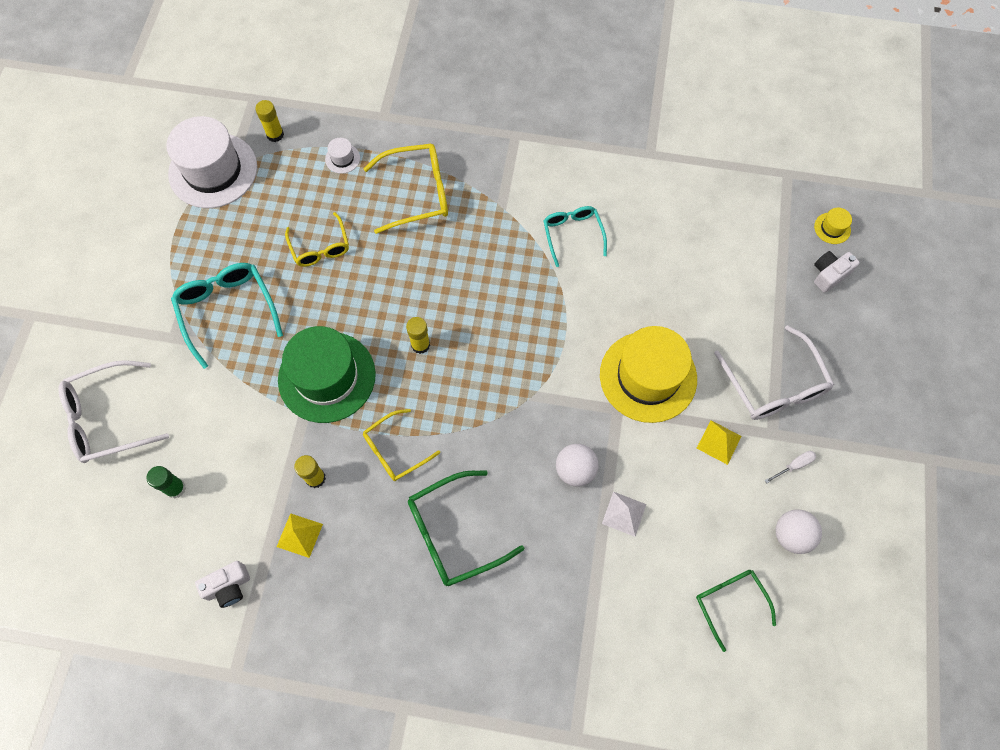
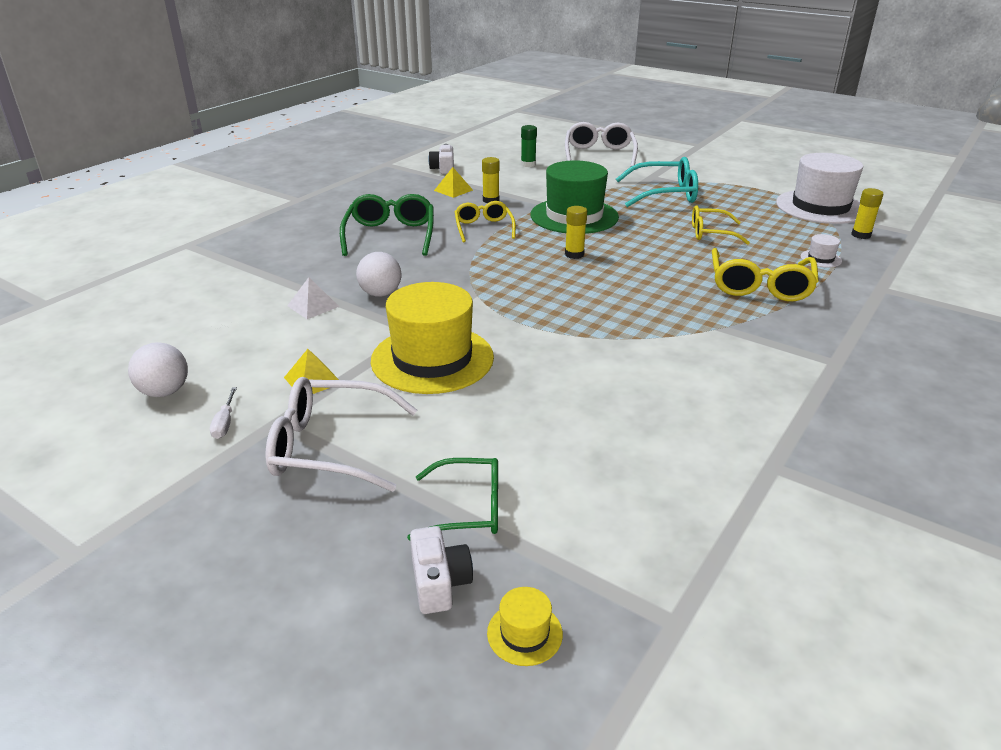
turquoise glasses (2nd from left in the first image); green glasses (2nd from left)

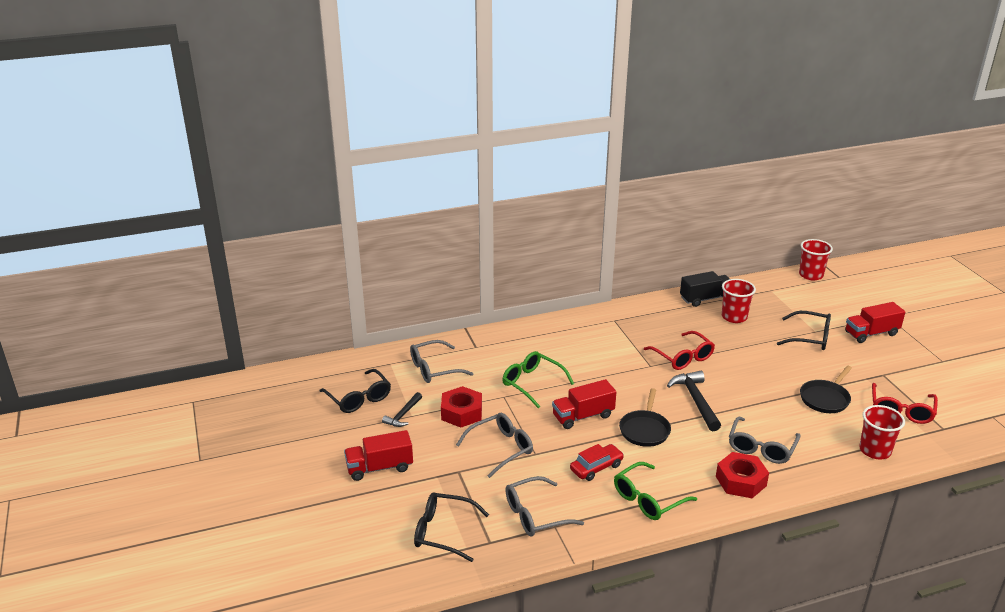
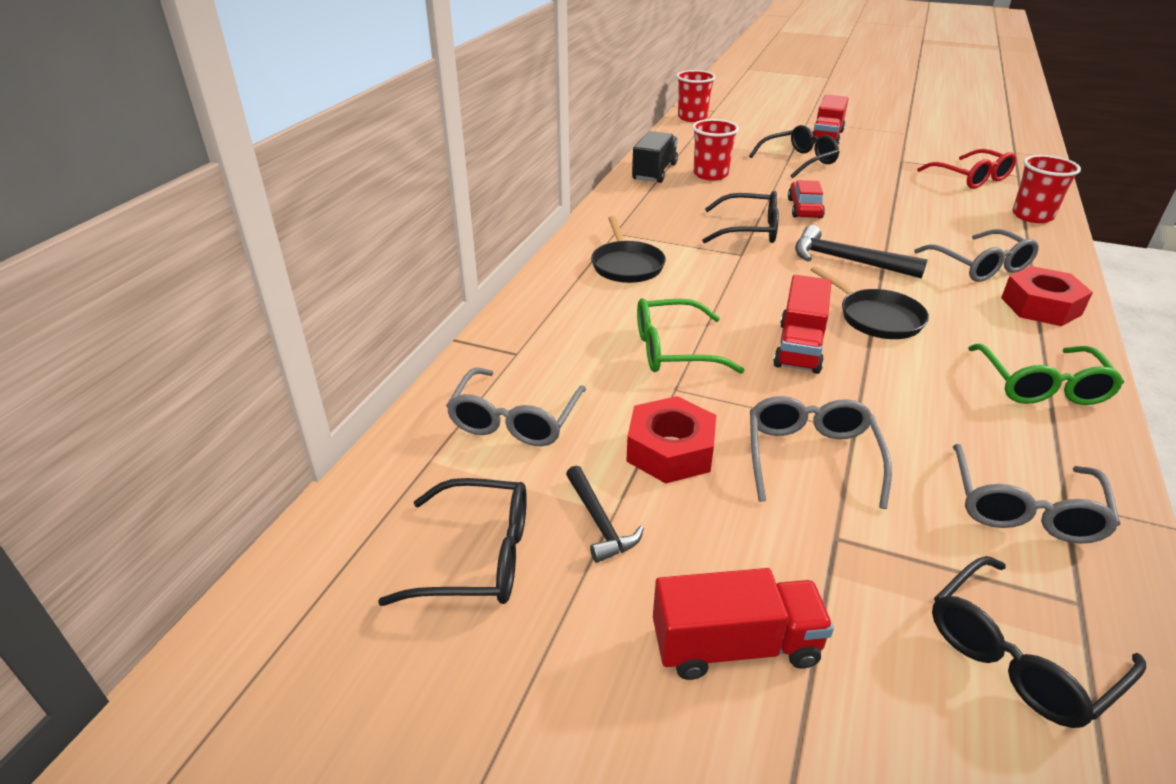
black glasses (2nd from left); black pan (1st from left); red truck (1st from left); red car

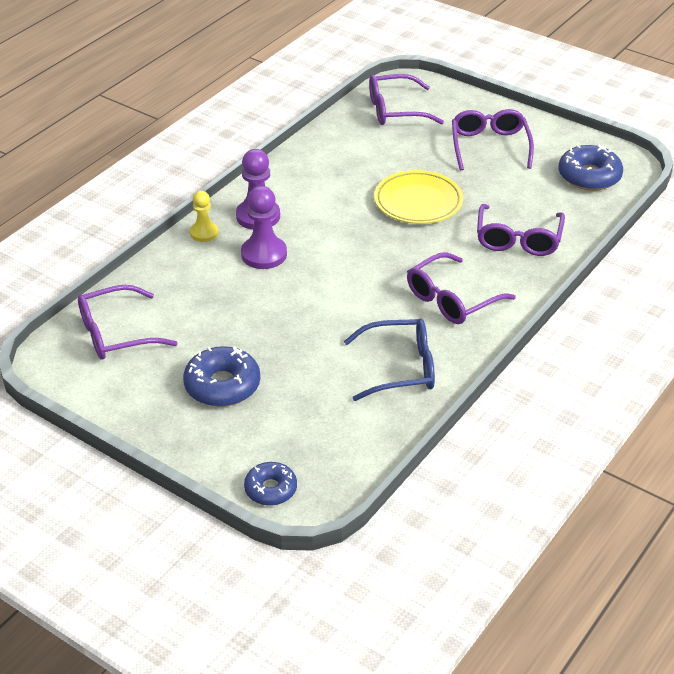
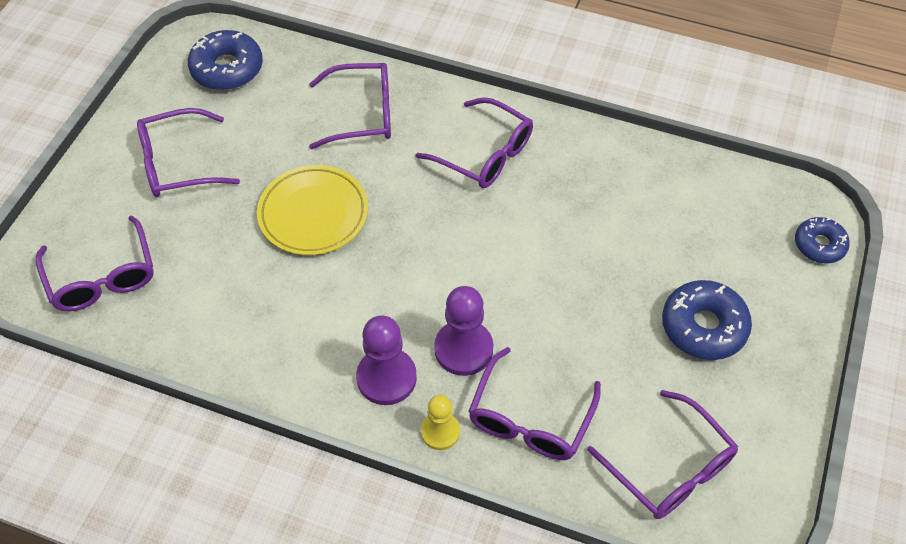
blue glasses; purple glasses (5th from left)

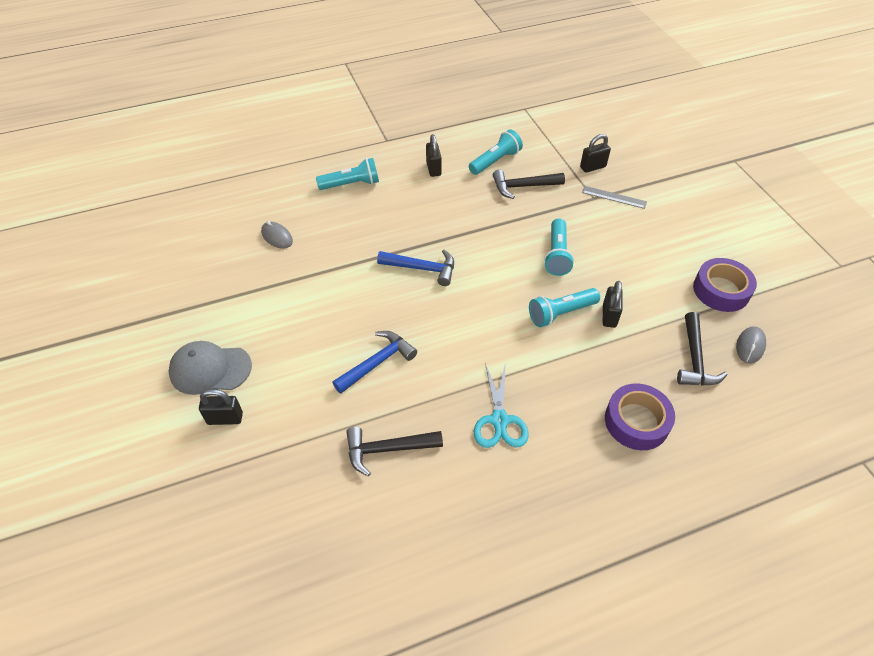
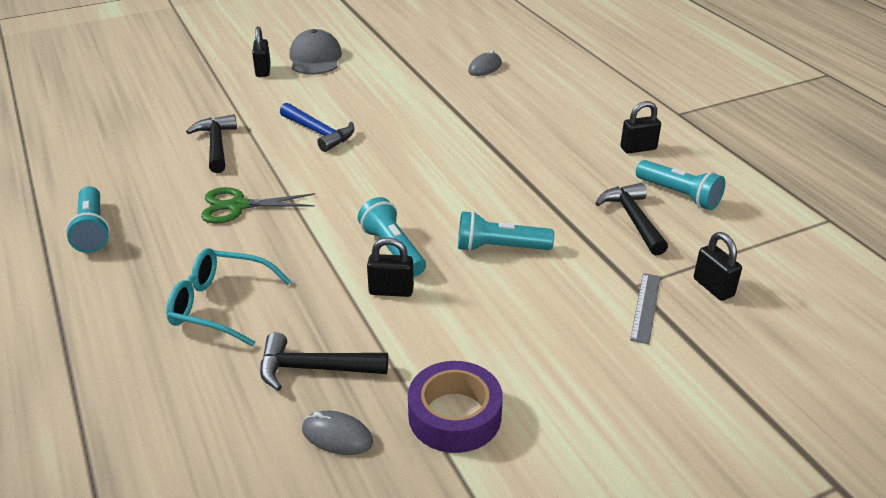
turquoise flashlight (1st from left); blue hammer (2nd from left in the first image); green scissors; turquoise glasses

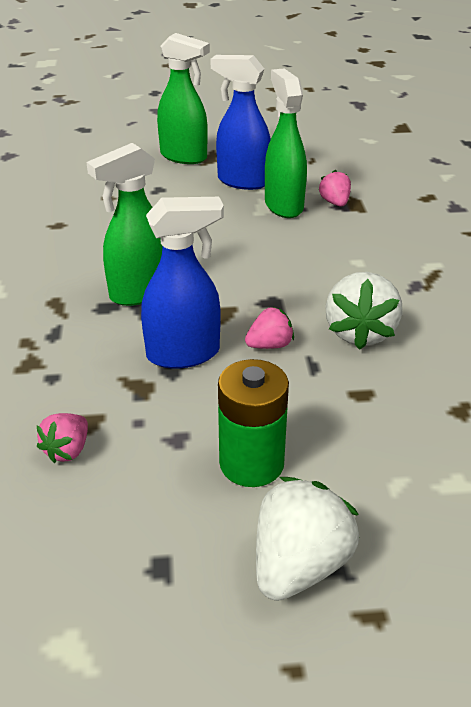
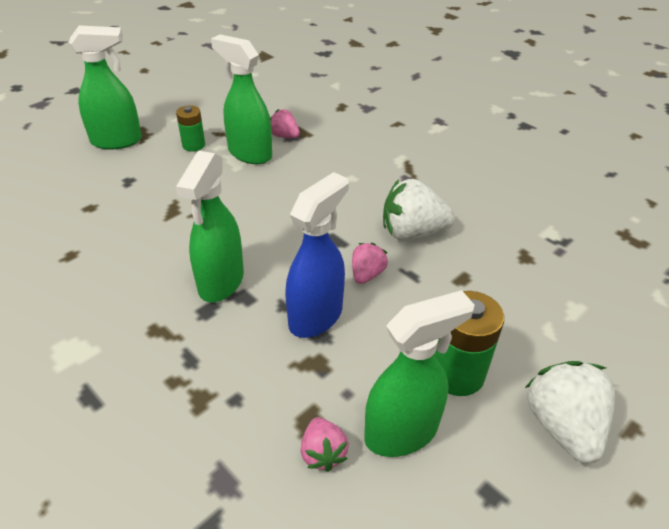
green battery (1st from left); white strawberry (1st from left); green spray bottle (4th from left)

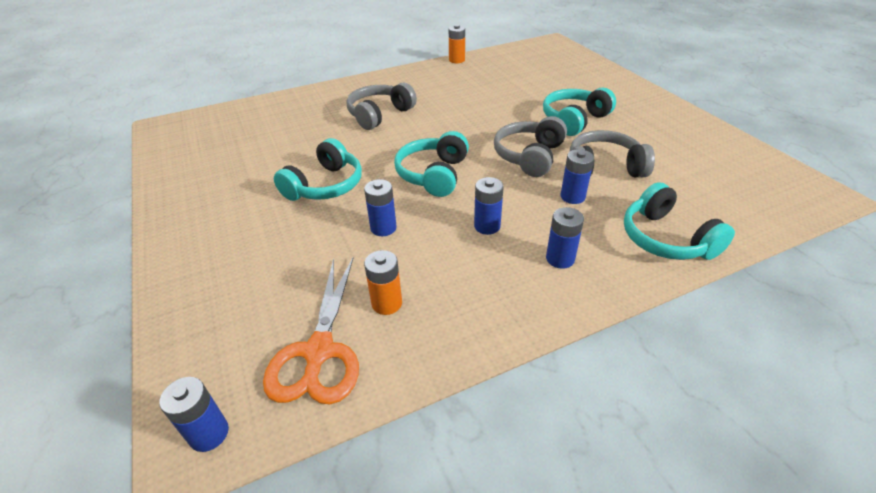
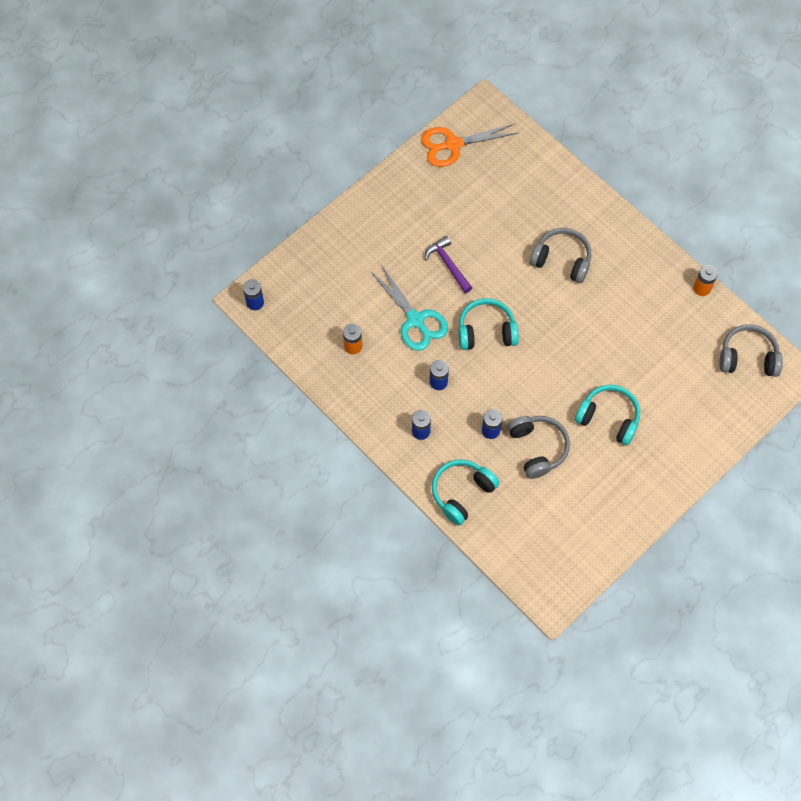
grey headphones (3rd from left); purple hammer; turquoise scissors; orange scissors

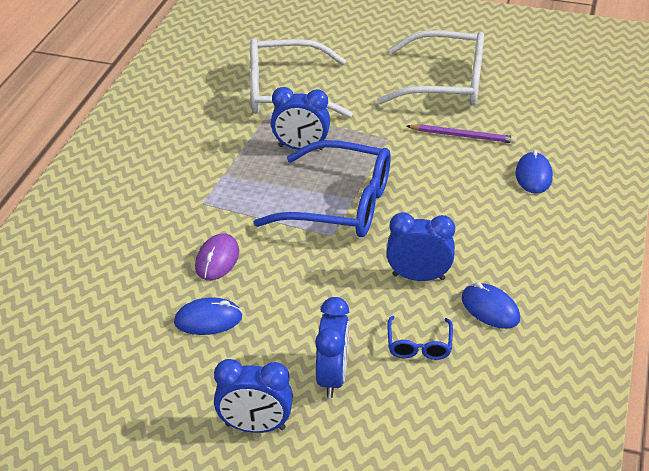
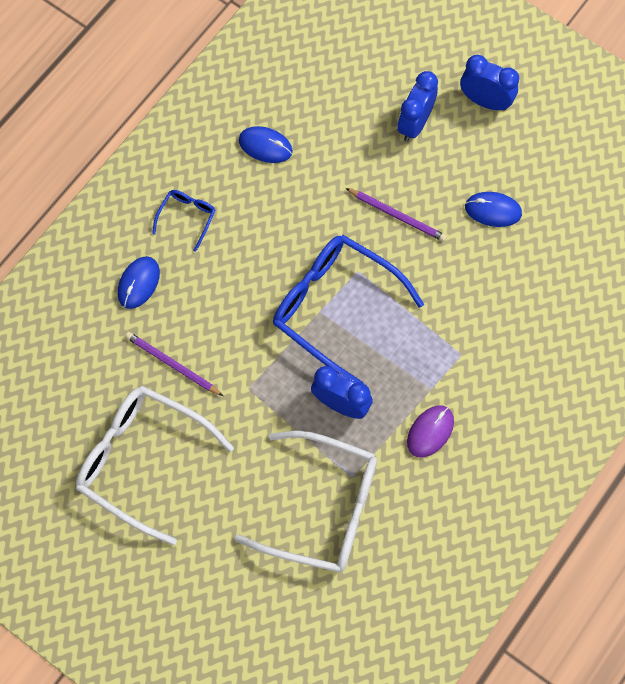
blue clock (4th from left in the first image); purple mouse; blue mouse (2nd from left); blue glasses (1st from left); purple pencil (2nd from left)

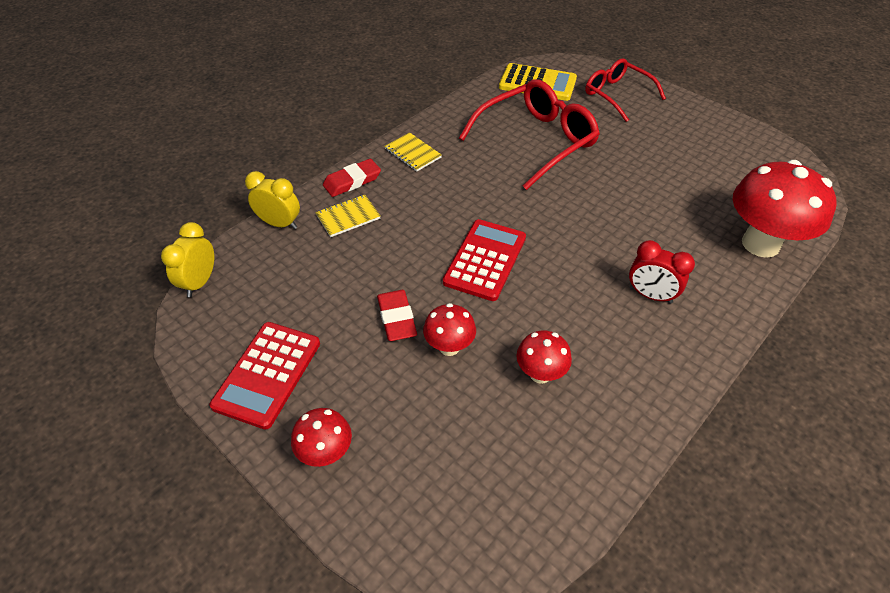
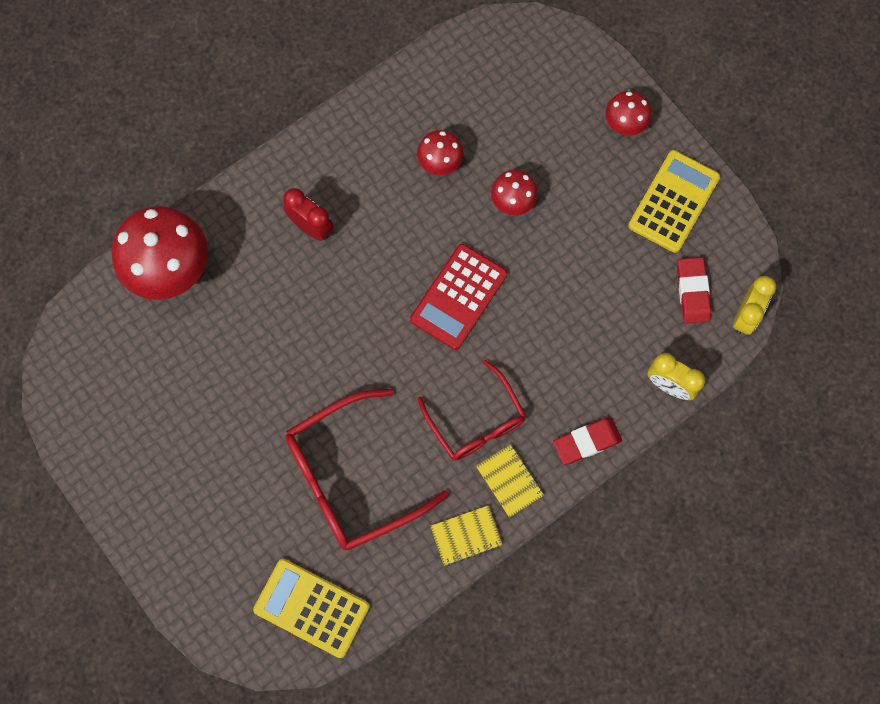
red glasses (2nd from left); yellow notebook (1st from left); red eraser (2nd from left); yellow calculator (2nd from left)

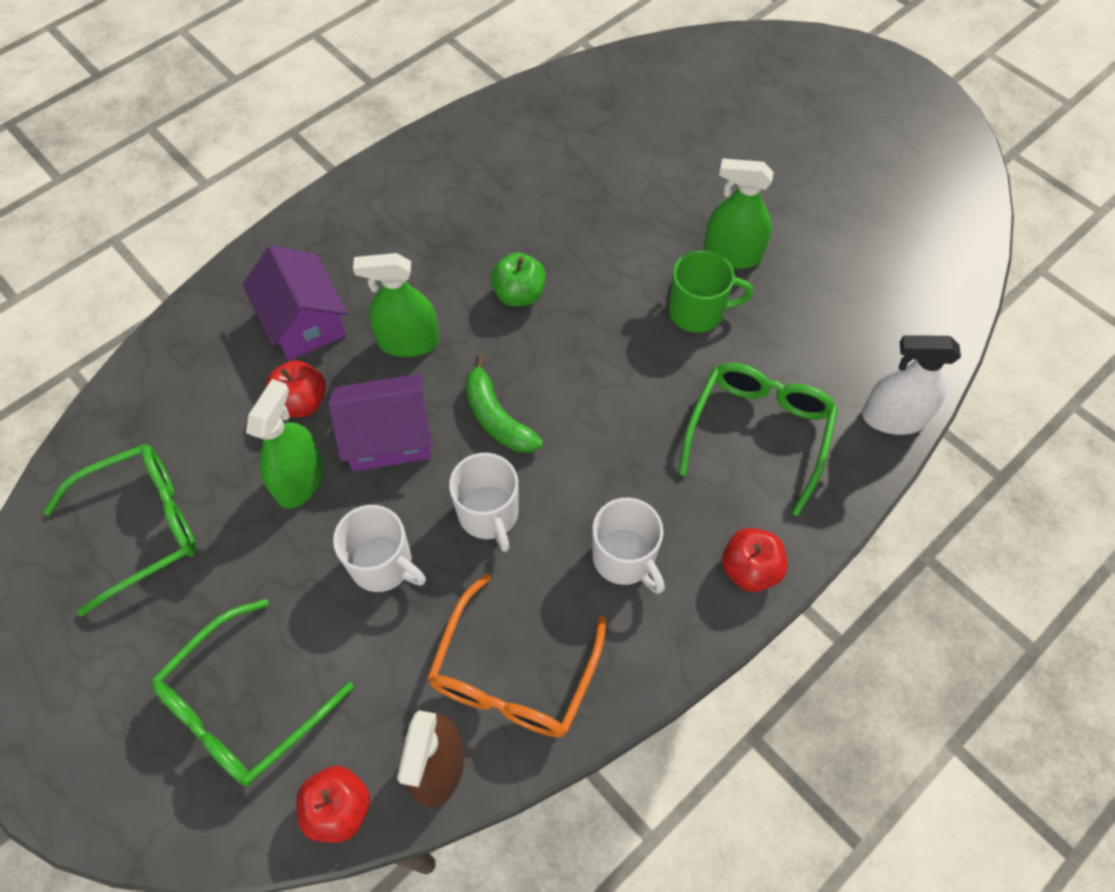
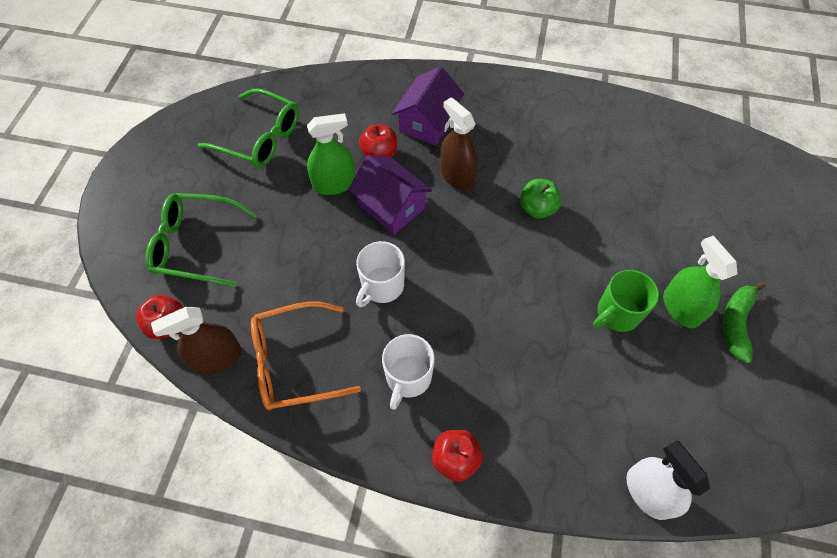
green mug; brown spray bottle (2nd from left); green banana; green glasses (3rd from left in the first image); white mug (1st from left in the first image)

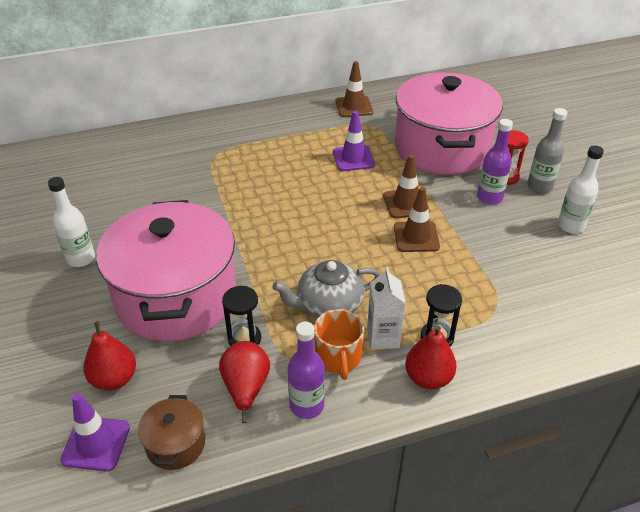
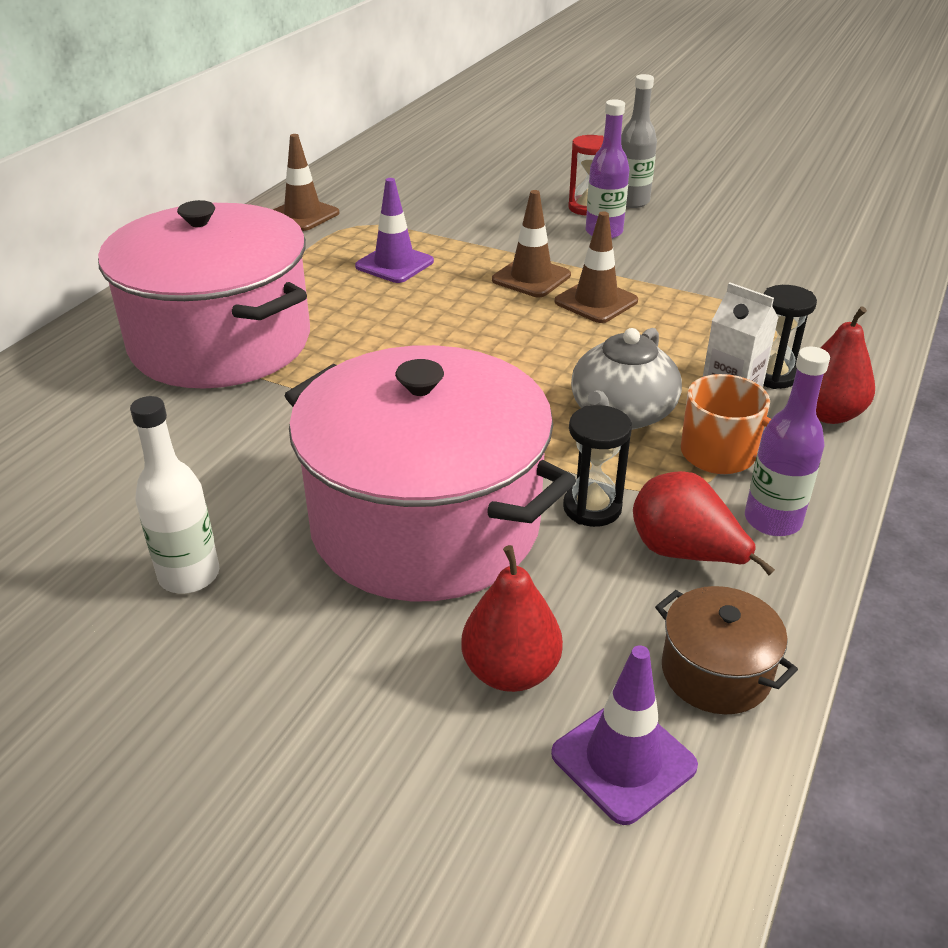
pink pot (1st from left); white bottle (2nd from left in the first image)

